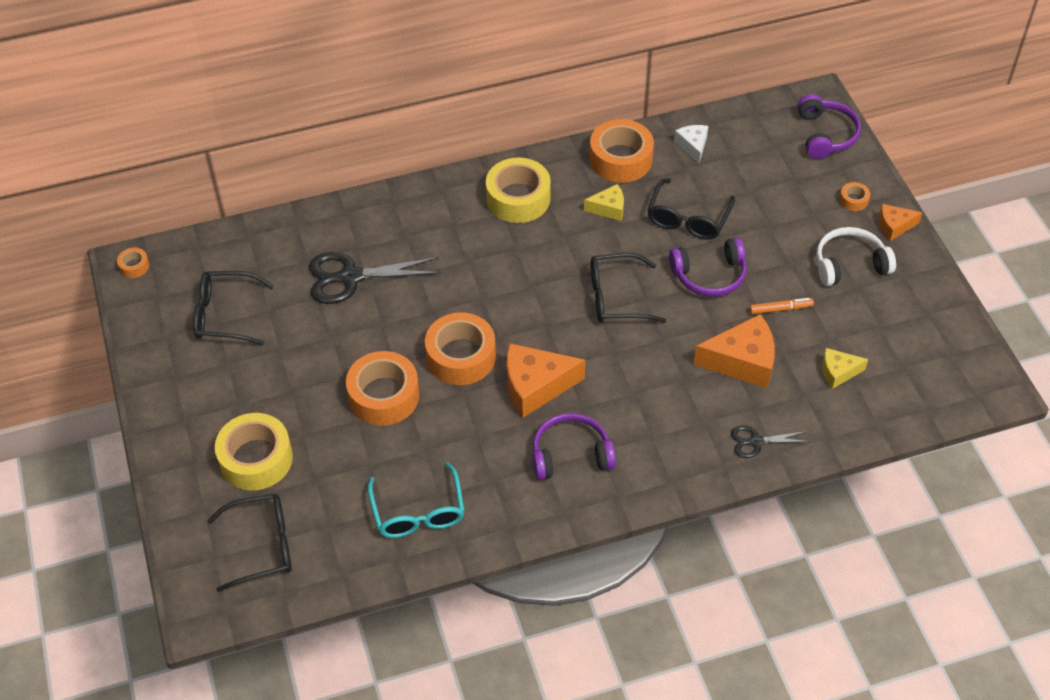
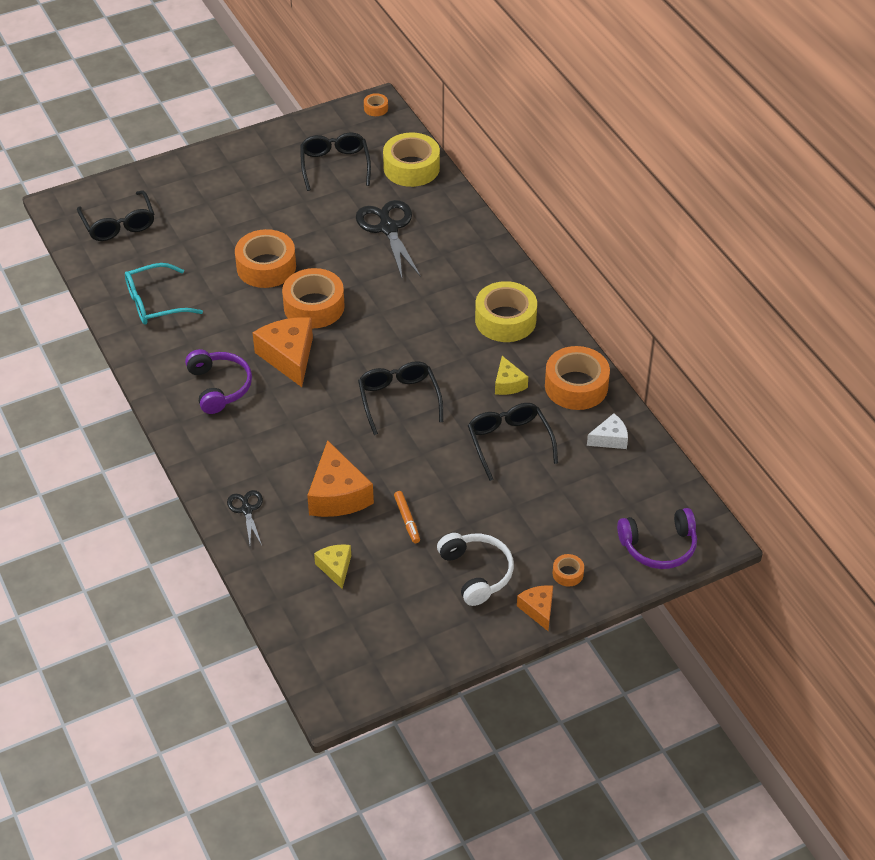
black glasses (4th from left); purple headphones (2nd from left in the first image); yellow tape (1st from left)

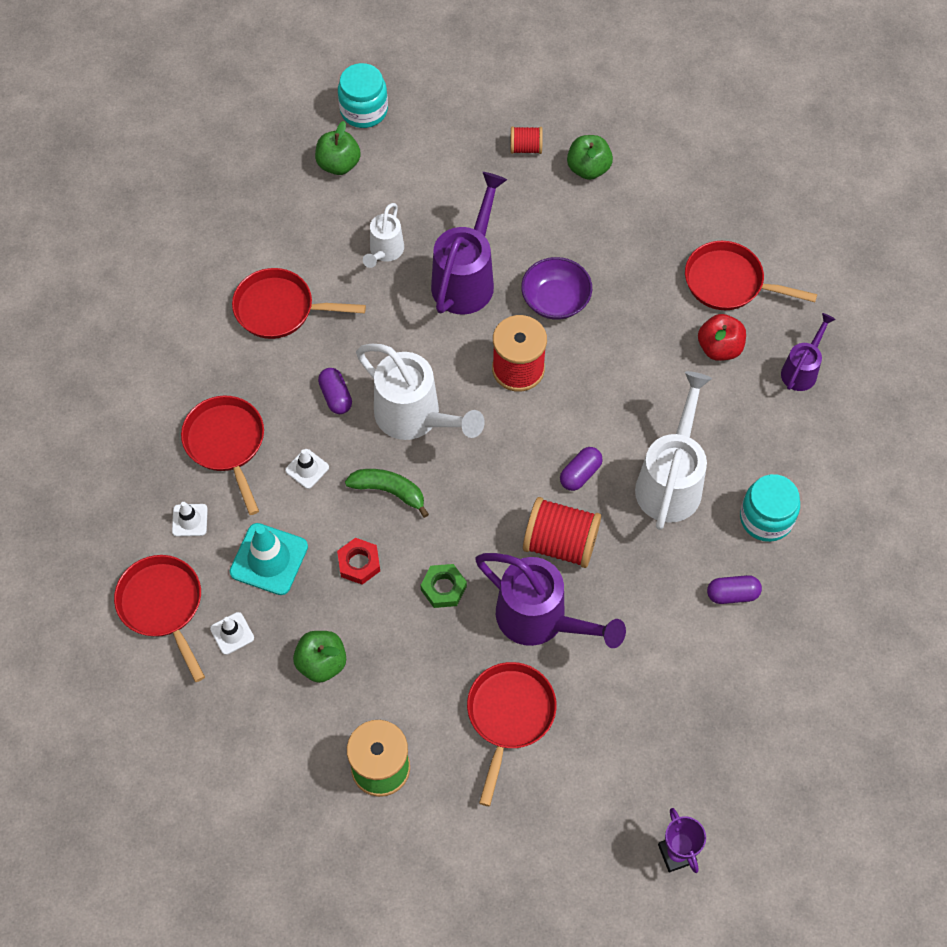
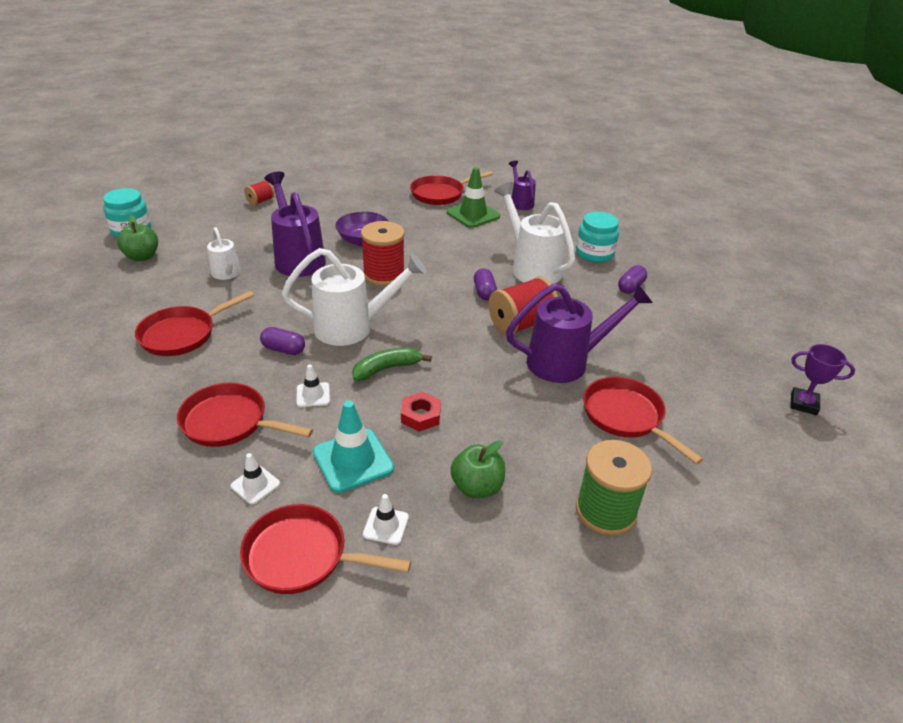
green apple (3rd from left in the first image); green traffic cone; green nut

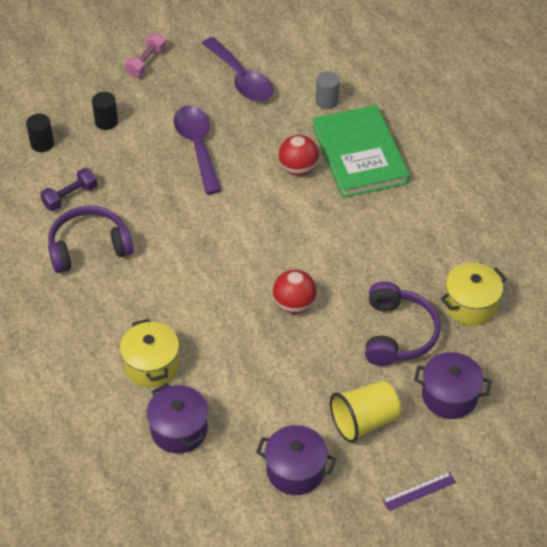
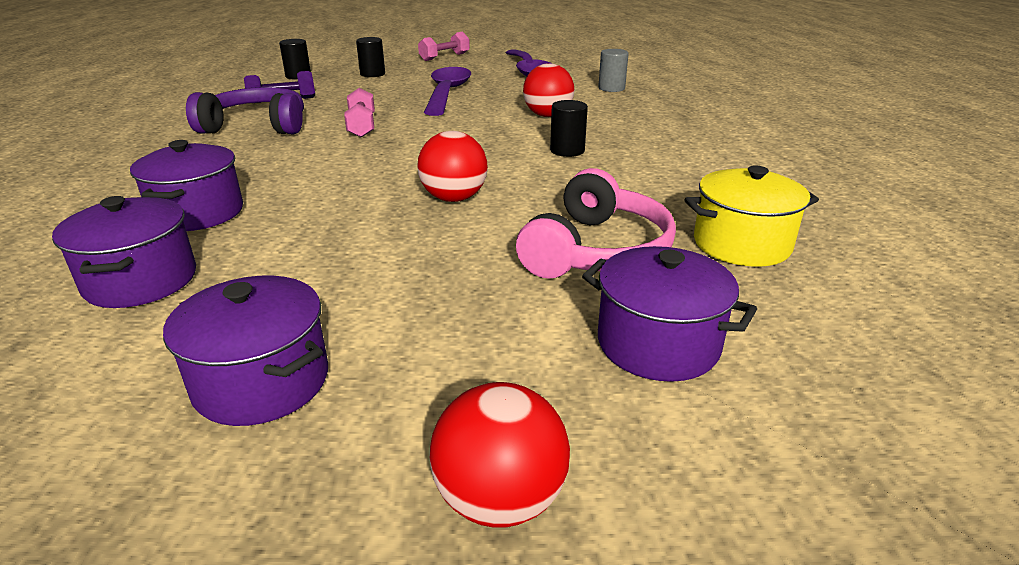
green book; pink headphones; purple pot (2nd from left); yellow cup; red ball (2nd from left); pink dumbbell (1st from left); black cylinder (3rd from left)

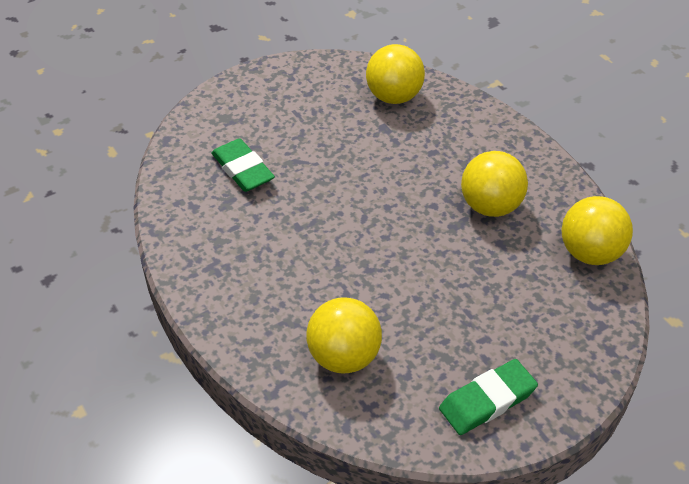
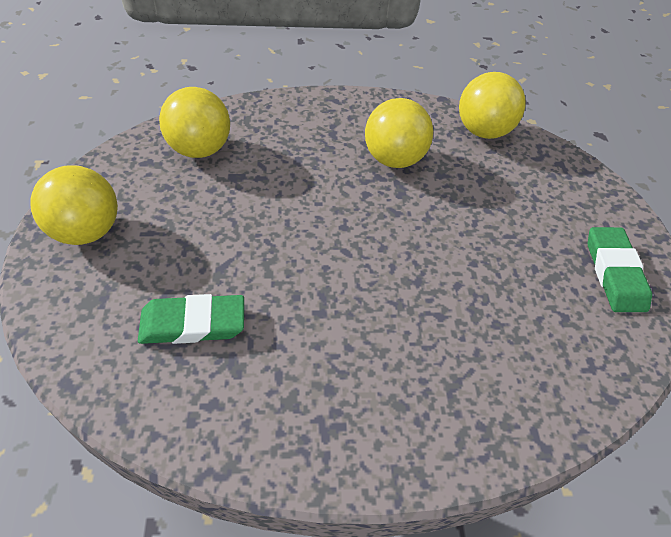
yellow ball (1st from left)

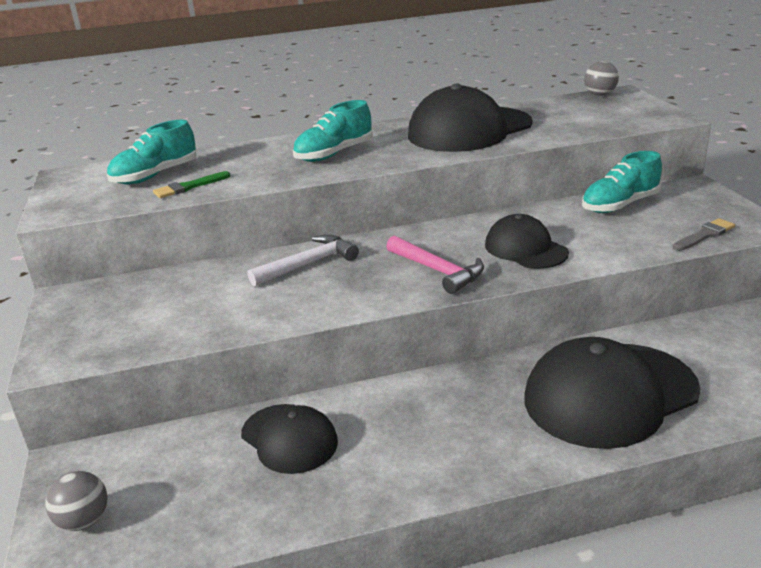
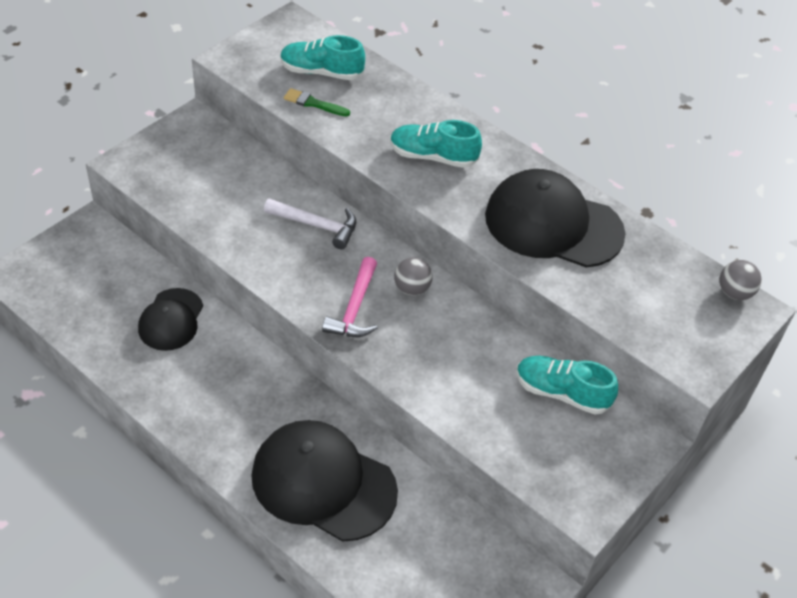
black cap (3rd from left in the first image); grey brush; grey ball (1st from left)

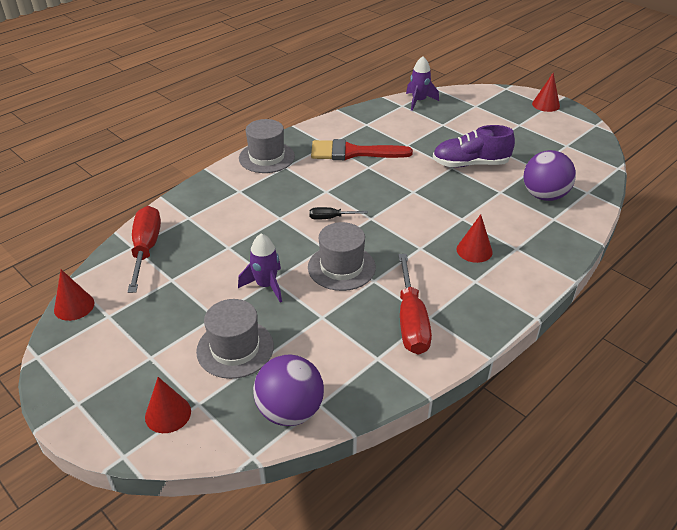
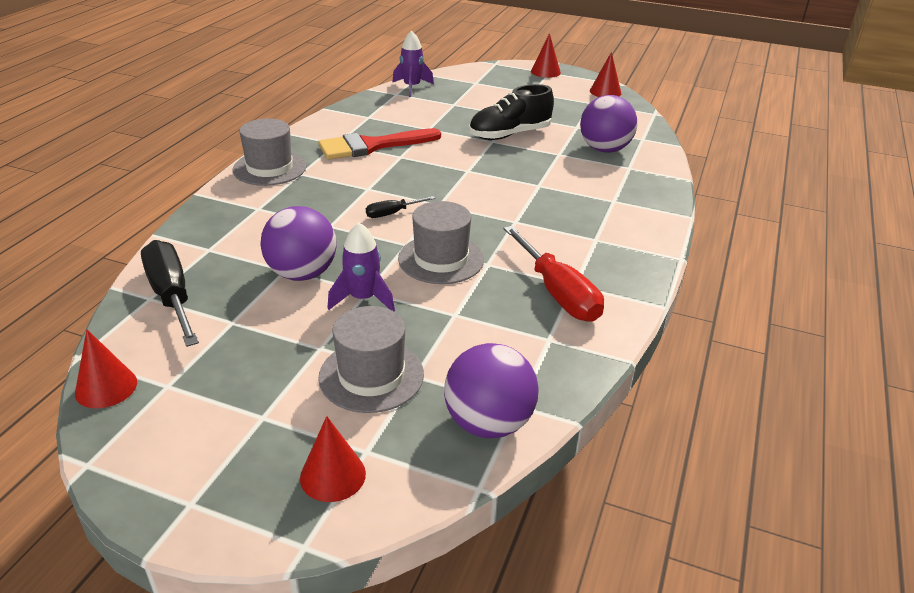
black shoe; black screwdriver (1st from left); red cone (4th from left); purple ball (1st from left)

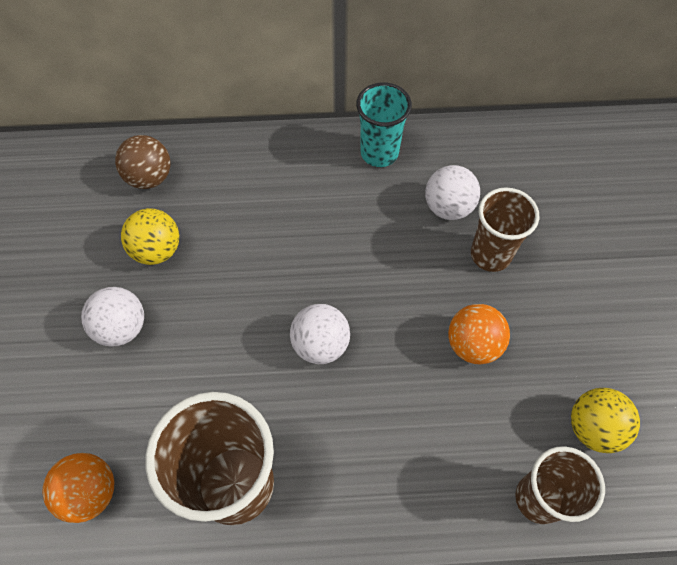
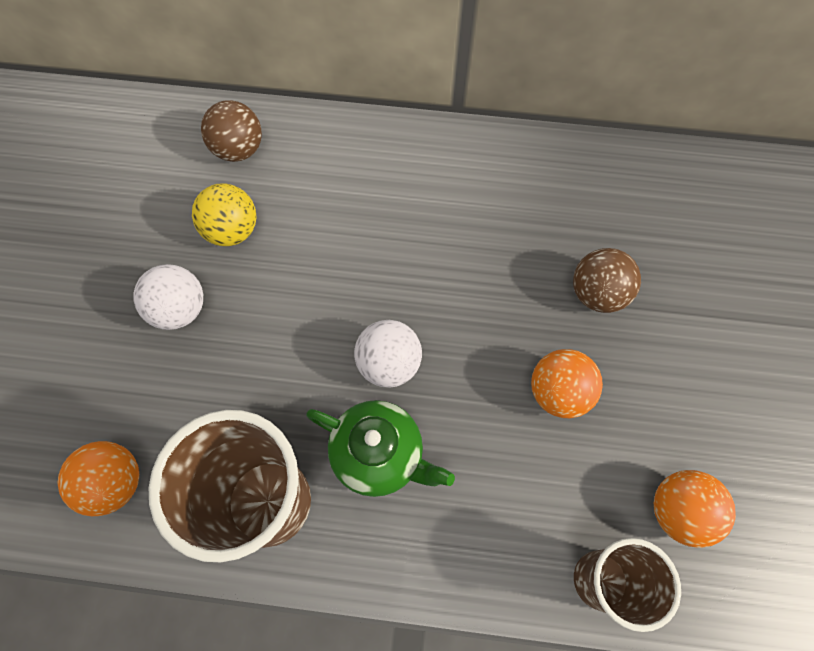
turquoise cup; white ball (3rd from left in the first image); brown ball (2nd from left); orange ball (3rd from left); green teapot

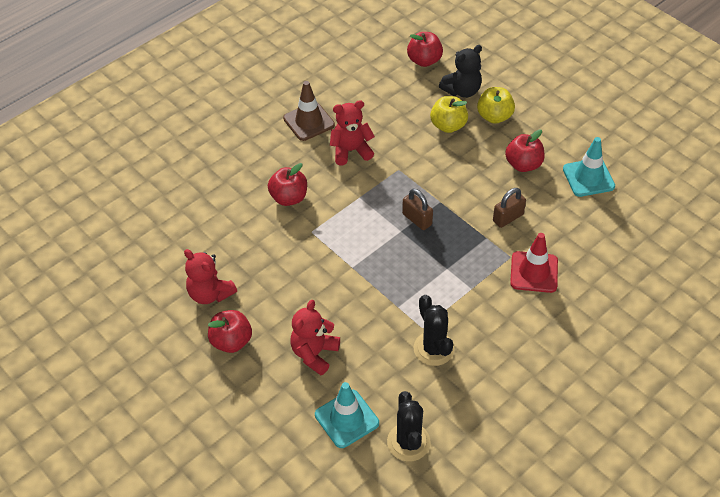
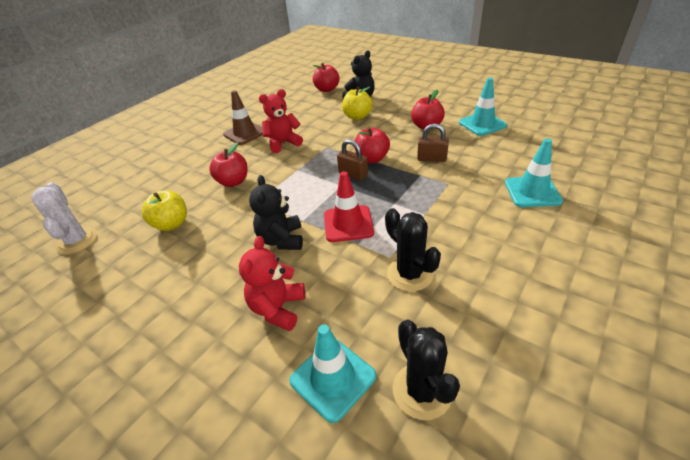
yellow apple (1st from left); brown padlock (2nd from left); red traffic cone; red teddy bear (1st from left in the first image); red apple (3rd from left); turquoise traffic cone (3rd from left); black teddy bear (1st from left); white cactus

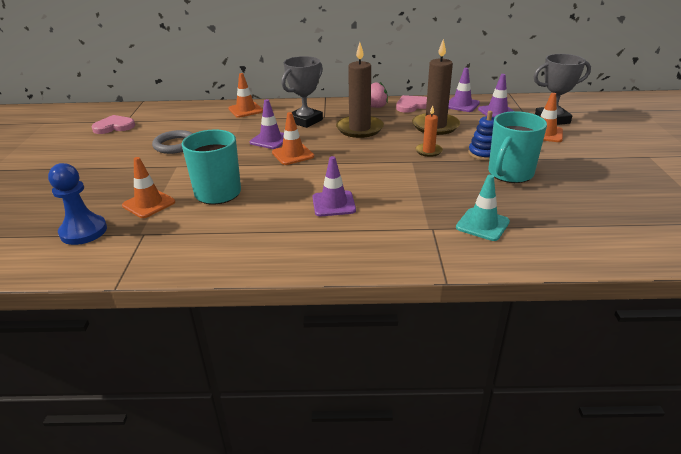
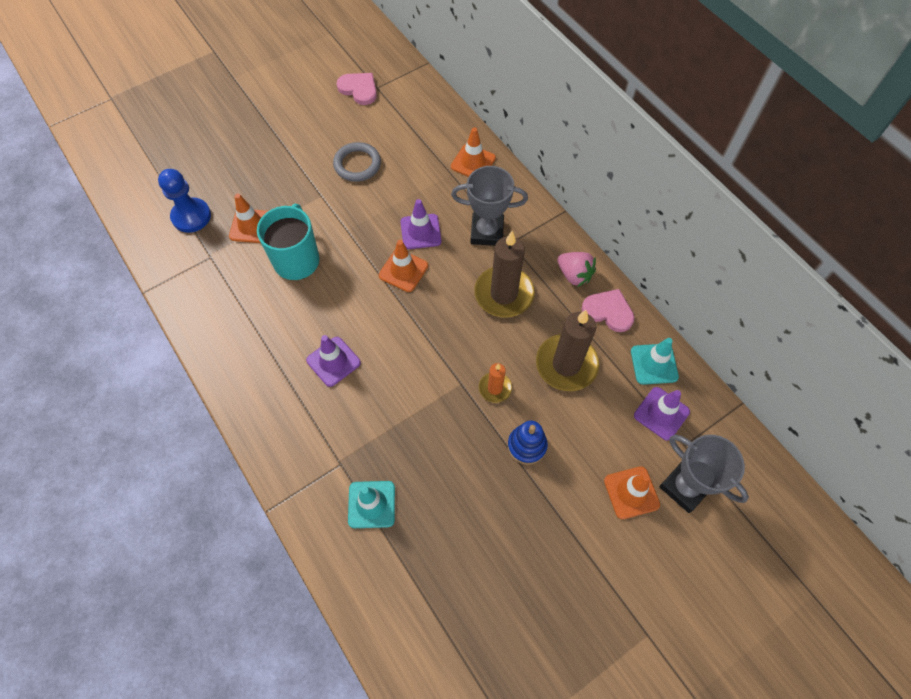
turquoise traffic cone (2nd from left); turquoise mug (2nd from left in the first image)

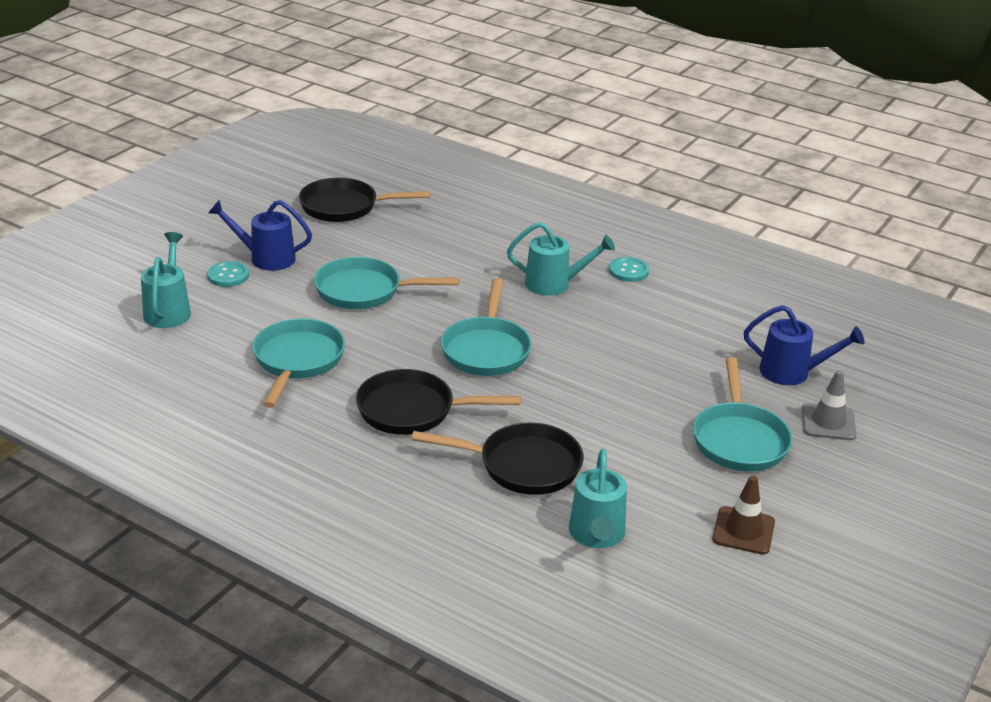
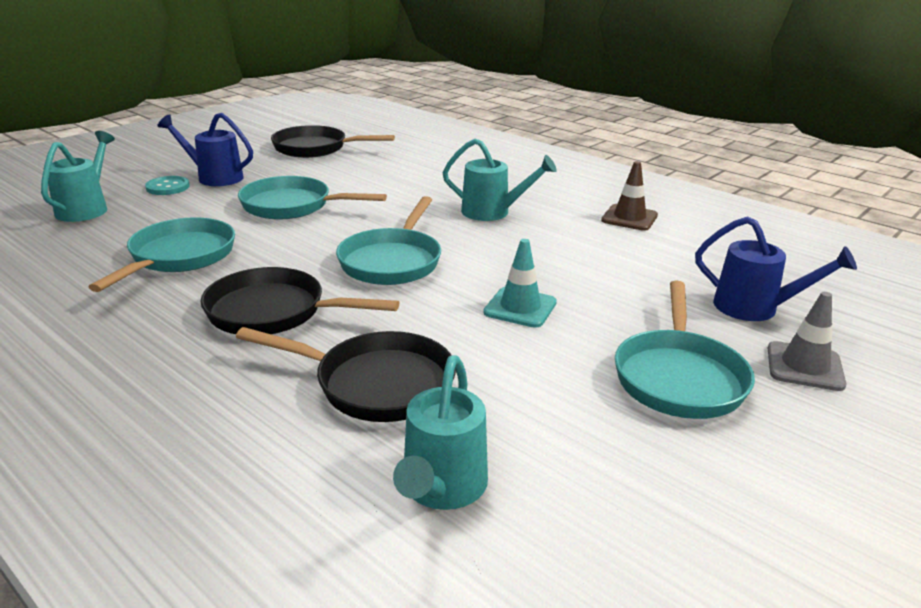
turquoise button (2nd from left in the first image); brown traffic cone; turquoise traffic cone

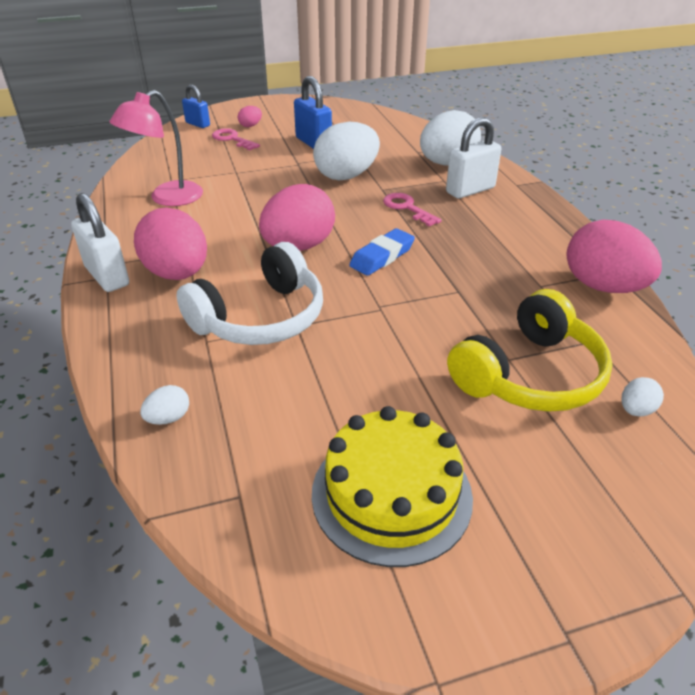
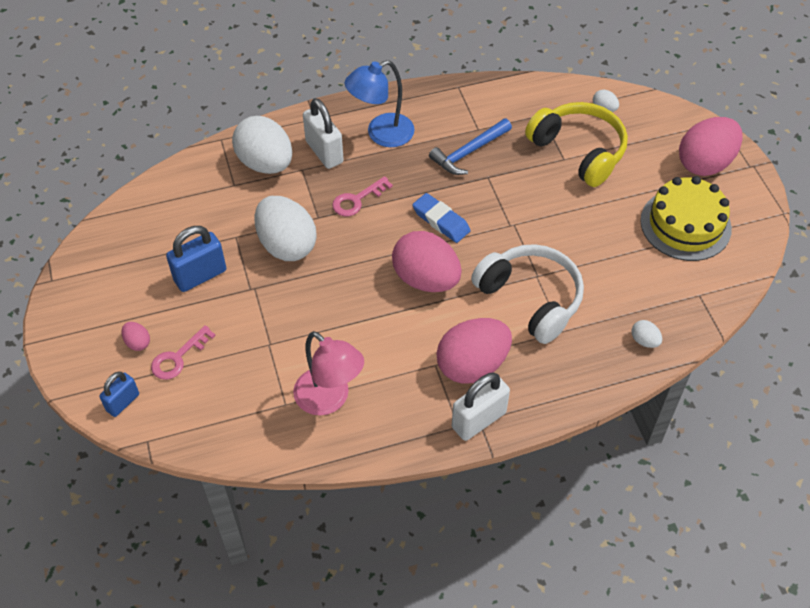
pink egg (4th from left); blue lamp; blue hammer

